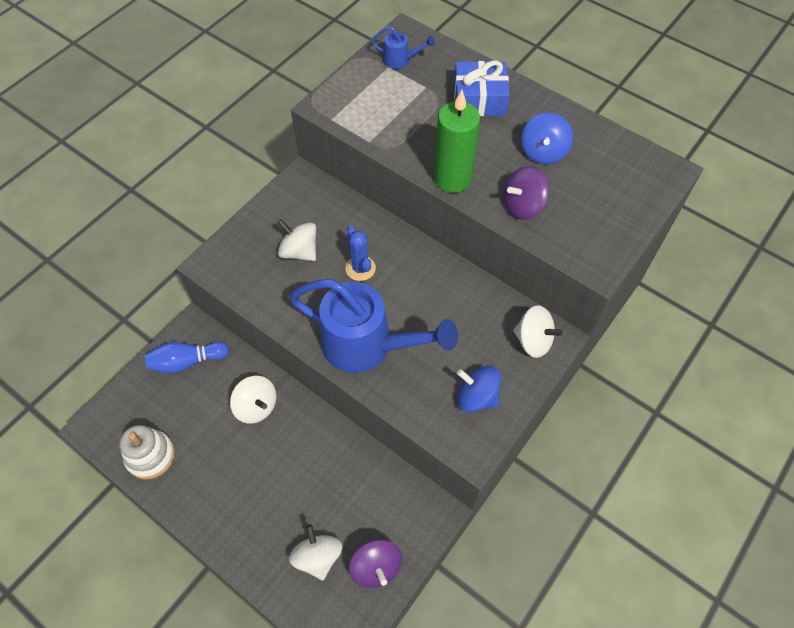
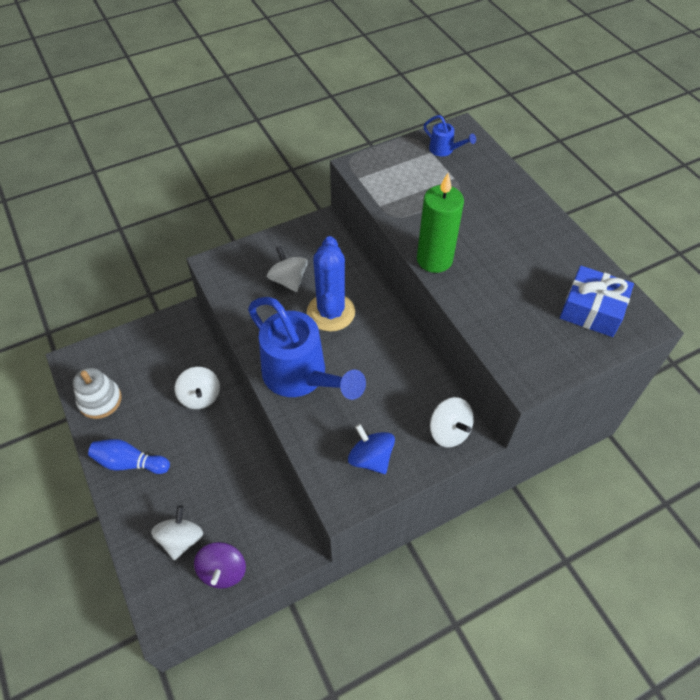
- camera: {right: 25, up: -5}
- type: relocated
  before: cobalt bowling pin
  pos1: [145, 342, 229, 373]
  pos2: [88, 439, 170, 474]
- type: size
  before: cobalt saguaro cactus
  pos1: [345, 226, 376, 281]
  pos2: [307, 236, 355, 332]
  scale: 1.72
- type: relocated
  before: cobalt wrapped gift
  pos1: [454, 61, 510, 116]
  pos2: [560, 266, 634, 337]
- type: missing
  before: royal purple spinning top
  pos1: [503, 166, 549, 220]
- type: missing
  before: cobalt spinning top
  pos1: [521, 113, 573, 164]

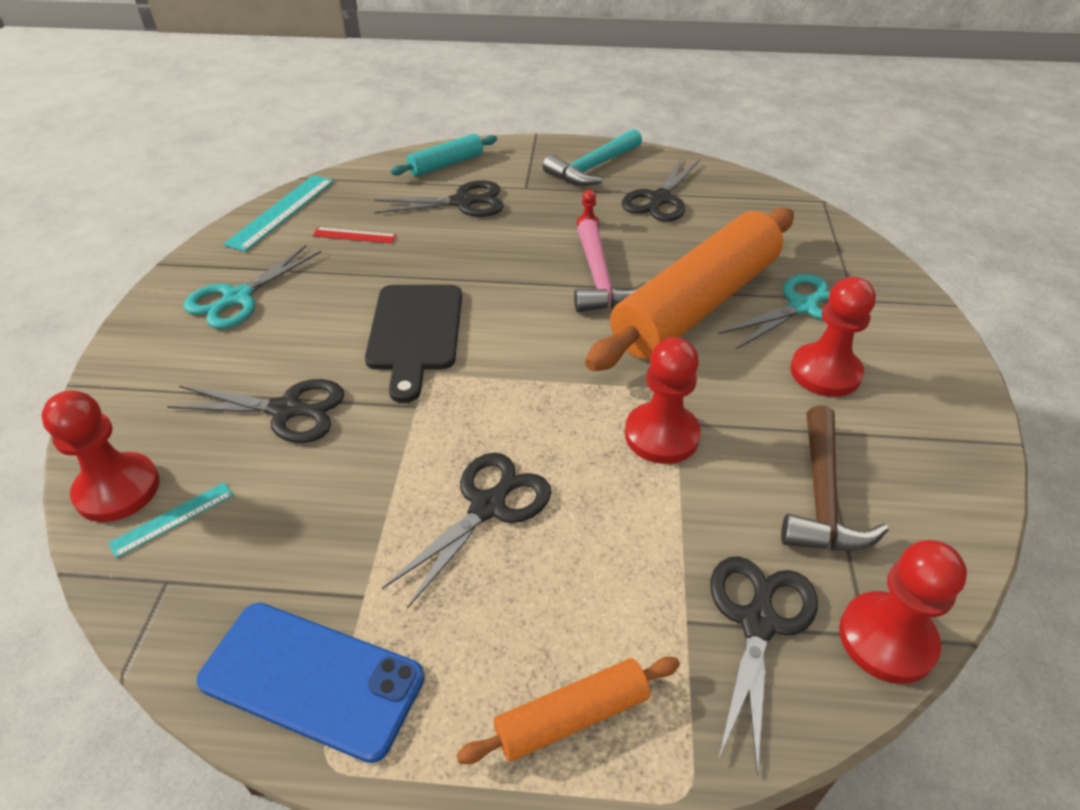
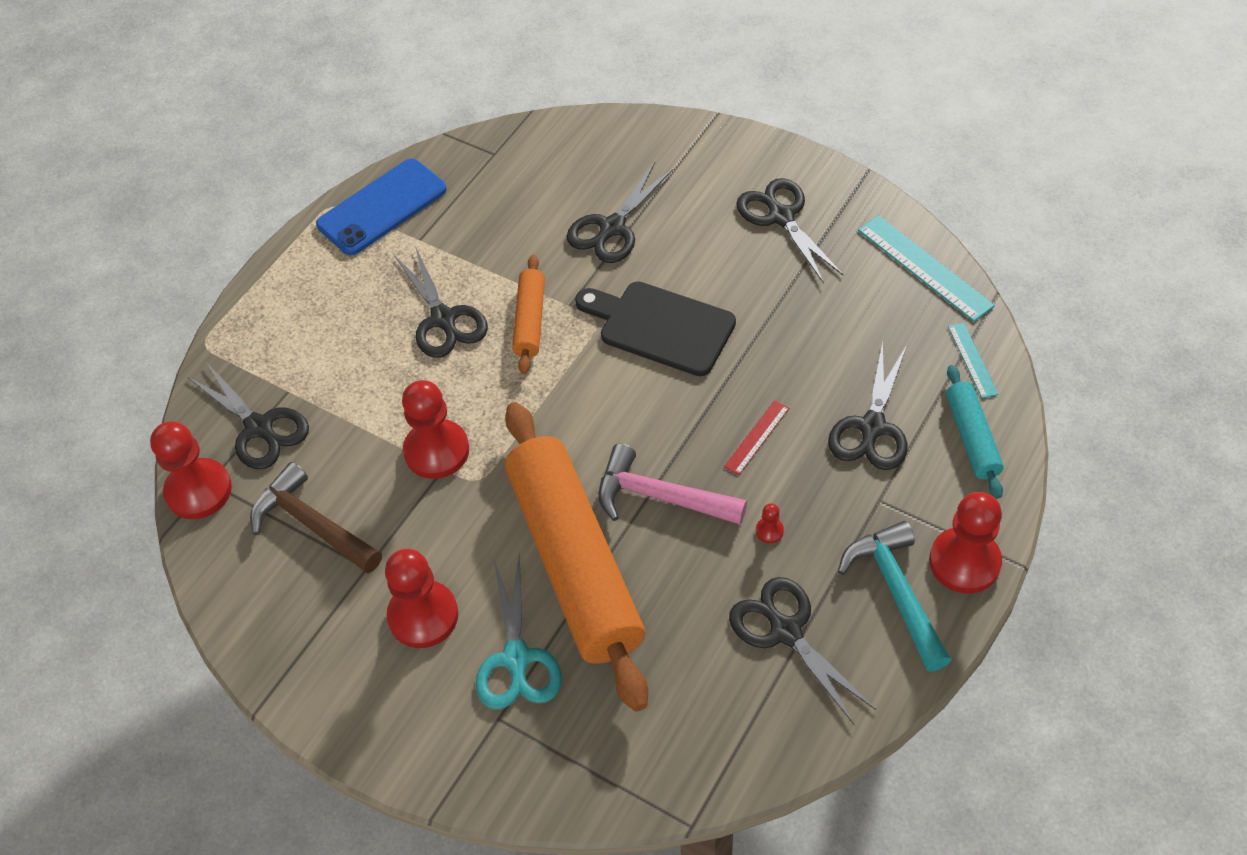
- camera: {right: 120, up: 10}
- type: relocated
  before: bright orange dough roller
  pos1: [456, 657, 680, 764]
  pos2: [512, 255, 545, 374]
- type: relocated
  before: scarlet ruler
  pos1: [313, 227, 396, 244]
  pos2: [724, 400, 789, 475]
- type: colour
  before: turquoise scissors
  after: jet-black scissors
  pos1: [183, 245, 321, 329]
  pos2: [736, 178, 844, 283]
- type: relocated
  before: scarlet chess pawn
  pos1: [42, 390, 160, 522]
  pos2: [929, 492, 1002, 594]
- type: relocated
  before: turquoise ruler
  pos1: [108, 482, 233, 558]
  pos2: [948, 323, 998, 398]

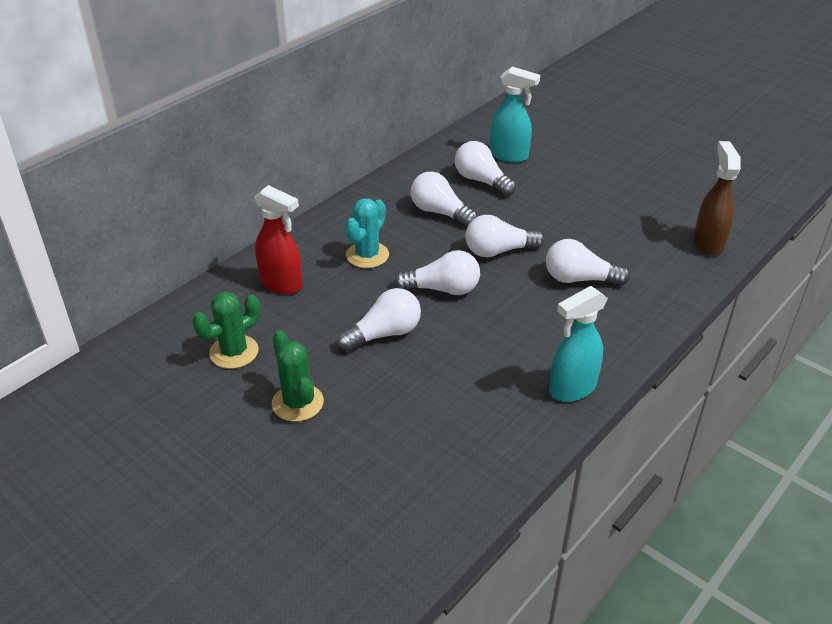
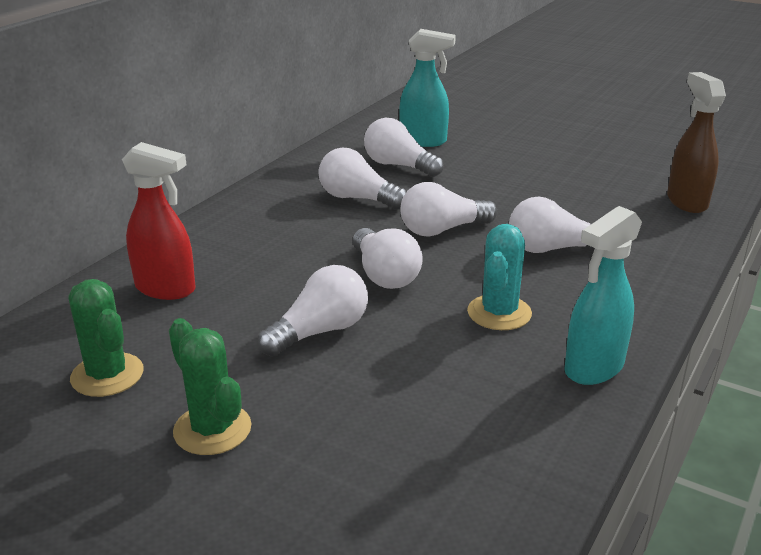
- camera: {right: -10, up: -10}
- type: spun
  before: green saguaro cactus
  pos1: [192, 291, 260, 369]
  pos2: [68, 279, 144, 397]
  turn: -75
- type: spun
  before: snow-white bulb
  pos1: [394, 250, 480, 295]
  pos2: [353, 228, 423, 289]
  turn: 75
- type: relocated
  before: turquoise saguaro cactus
  pos1: [345, 198, 389, 268]
  pos2: [467, 224, 532, 330]

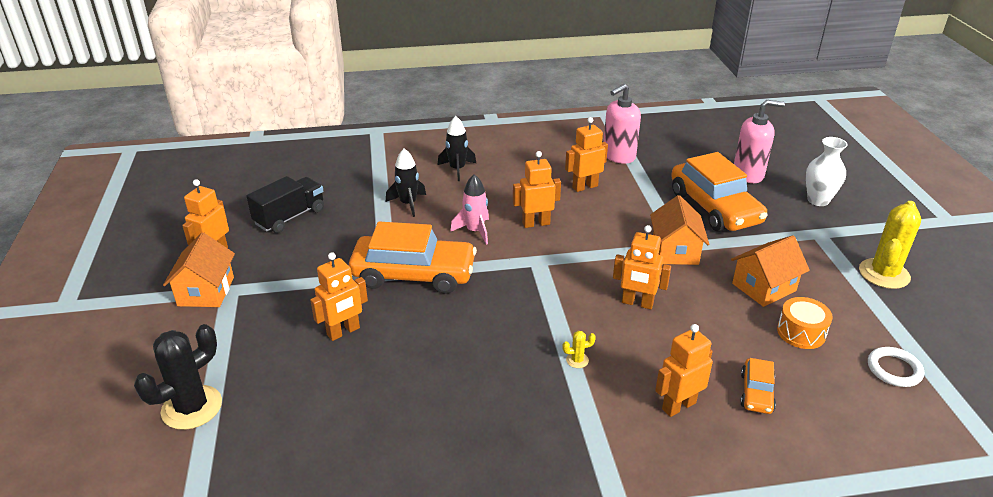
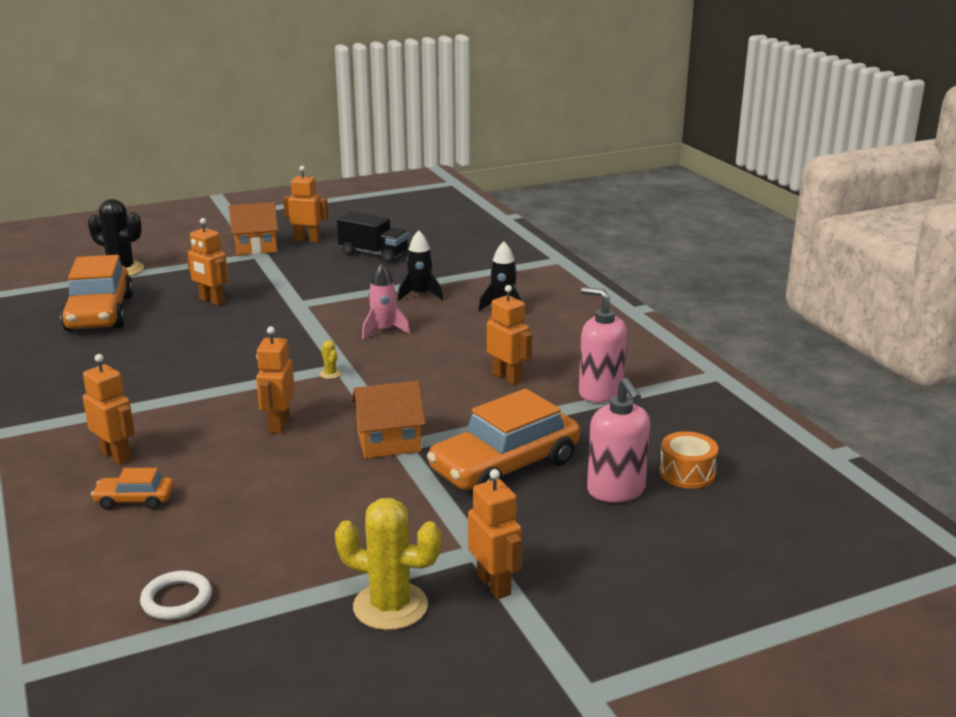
- camera: {right: 75, up: -10}
- type: relocated
  before: bright orange car
  pos1: [349, 222, 477, 294]
  pos2: [60, 255, 133, 331]
- type: relocated
  before: golden saguaro cactus
  pos1: [563, 331, 596, 368]
  pos2: [320, 340, 342, 379]
- type: relocated
  before: bright orange robot
  pos1: [513, 151, 561, 228]
  pos2: [468, 469, 522, 599]
- type: relocated
  before: bright orange toy drum
  pos1: [777, 297, 833, 349]
  pos2: [659, 431, 718, 489]
- type: missing
  before: bright orange house
  pos1: [731, 235, 810, 307]
- type: missing
  before: snow-white tall vase
  pos1: [806, 137, 848, 206]

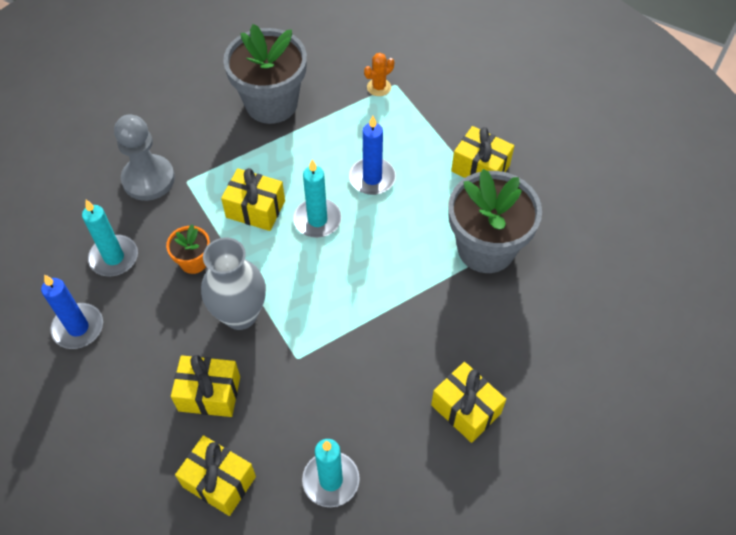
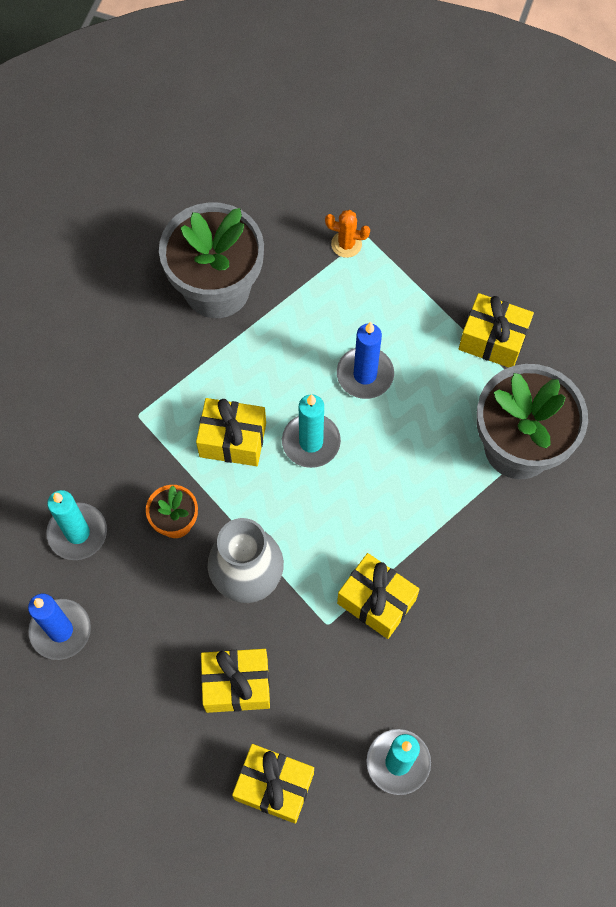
- camera: {right: -10, up: 10}
- type: spun
  before: bright orange saguaro cactus
  pos1: [364, 53, 394, 96]
  pos2: [325, 210, 370, 258]
  turn: 60
- type: relocated
  before: golden wrapped gift
  pos1: [431, 362, 506, 443]
  pos2: [337, 553, 420, 639]
- type: missing
  before: gray chess pawn
  pos1: [114, 114, 175, 201]

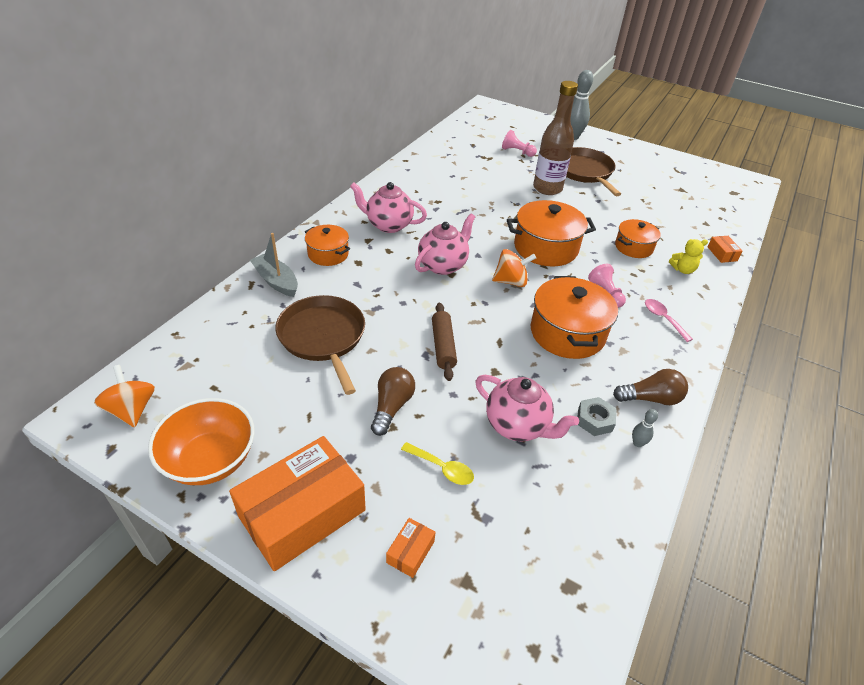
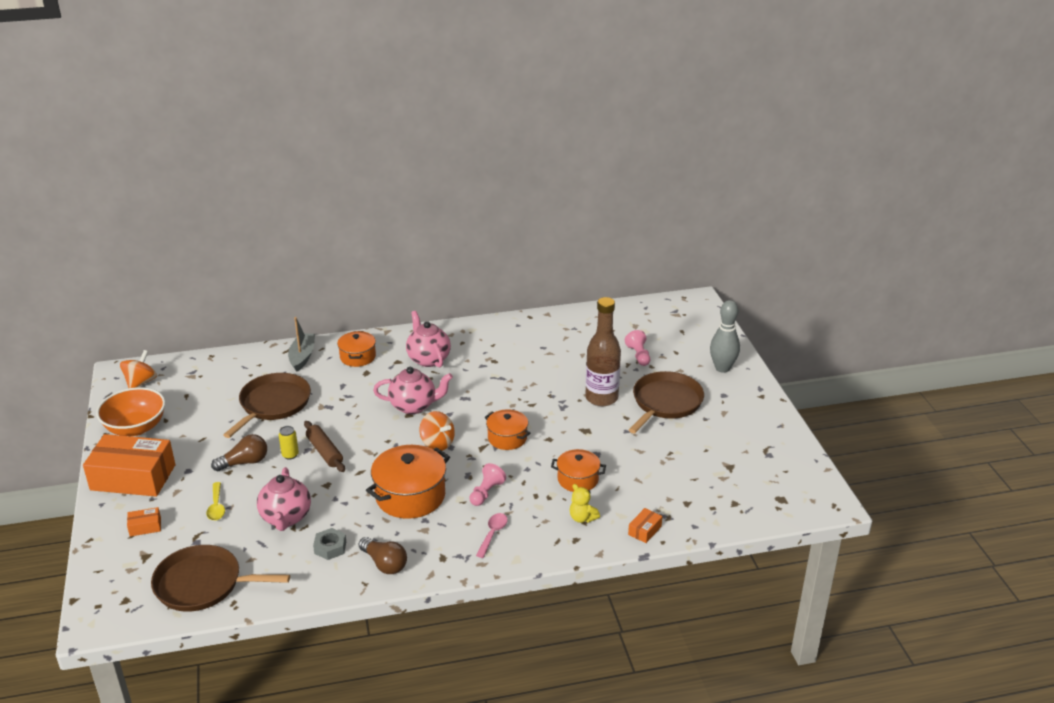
- camera: {right: 50, up: -10}
- type: appeared
  after: dark brown skillet
  pos2: [151, 545, 290, 612]
- type: appeared
  after: golden tin
  pos2: [279, 426, 299, 460]
- type: spun
  before: dark brown dough roller
  pos1: [432, 303, 457, 381]
  pos2: [304, 421, 345, 472]
  turn: -75
- type: size
  before: bright orange cooking pot
  pos1: [507, 200, 596, 266]
  pos2: [485, 409, 531, 450]
  scale: 0.6
- type: missing
  before: gray bowling pin
  pos1: [632, 409, 658, 447]

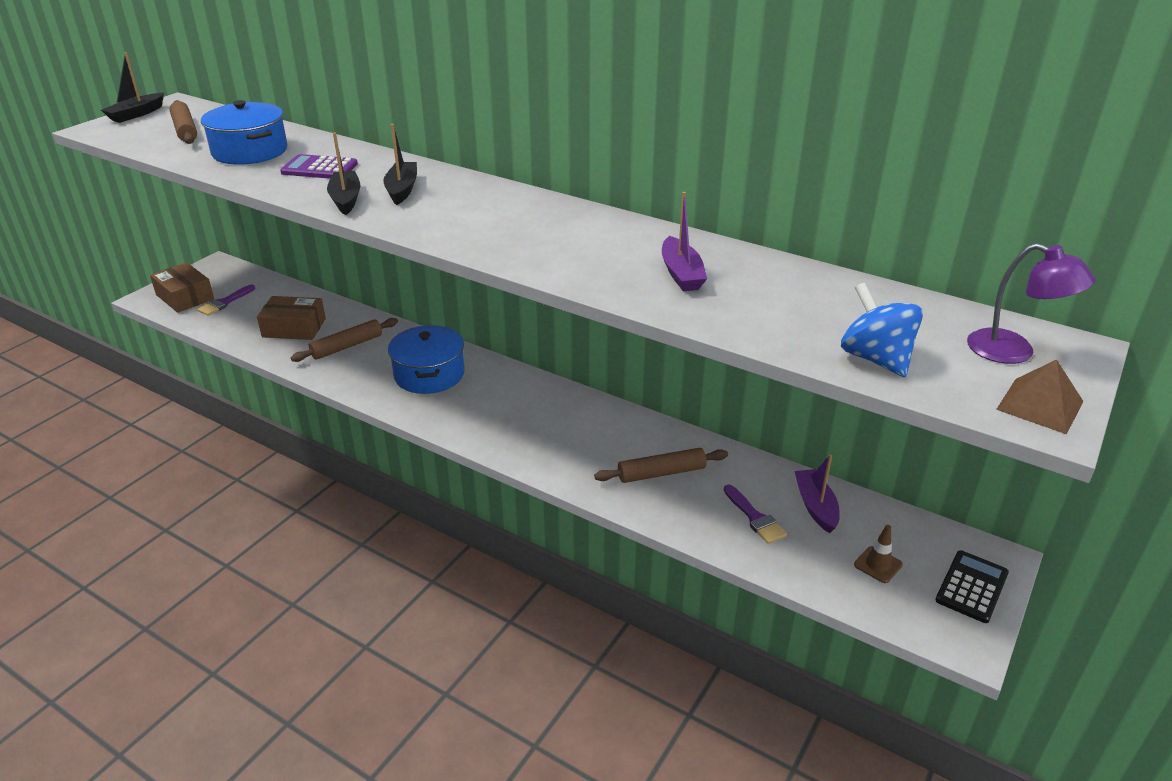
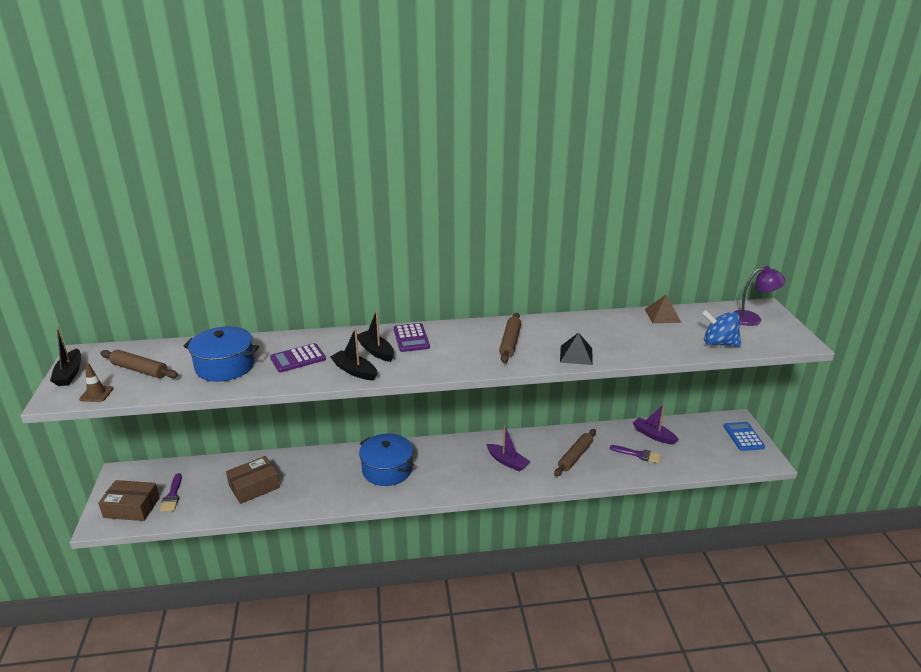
- camera: {right: -40, up: -5}
- type: relocated
  before: dark brown road cone
  pos1: [854, 525, 903, 583]
  pos2: [79, 363, 114, 402]
- type: appeared
  after: royal purple adding machine
  pos2: [394, 323, 430, 352]
- type: relocated
  before: royal purple toy boat
  pos1: [662, 192, 707, 291]
  pos2: [486, 425, 530, 472]
- type: relocated
  before: dark brown dough roller
  pos1: [290, 318, 398, 362]
  pos2: [499, 313, 521, 363]
- type: appeared
  after: jet-black pyramid shape
  pos2: [560, 332, 593, 365]
- type: relocated
  before: dark brown pyramid shape
  pos1: [996, 359, 1084, 434]
  pos2: [645, 295, 682, 323]
- type: colour
  before: jet-black adding machine
  after: cobalt adding machine
  pos1: [935, 550, 1009, 623]
  pos2: [724, 422, 765, 451]

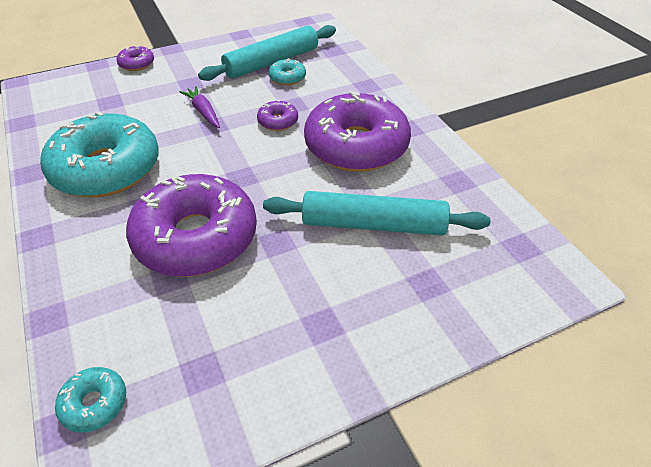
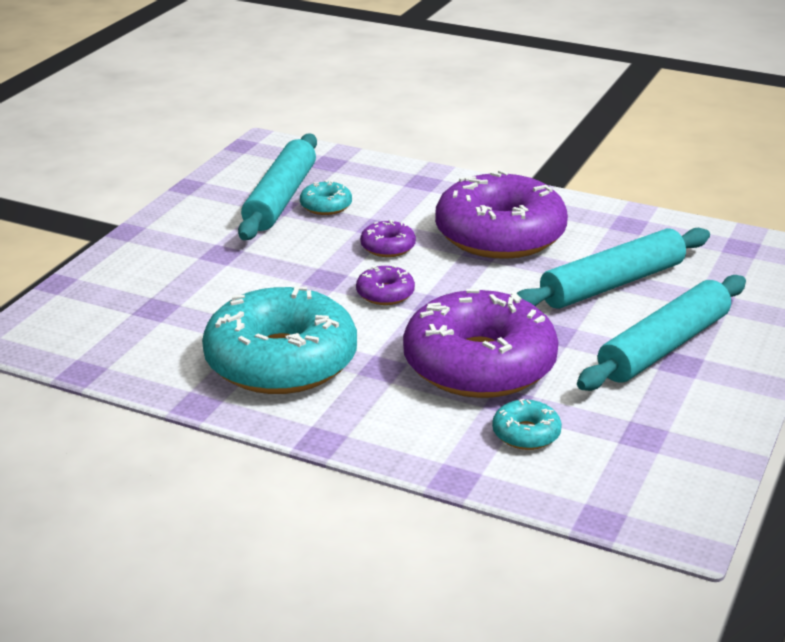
- camera: {right: -40, up: -15}
- type: relocated
  before: royal purple glazed donut
  pos1: [117, 45, 154, 71]
  pos2: [356, 266, 415, 305]
- type: relocated
  before: turquoise glazed donut
  pos1: [55, 367, 126, 433]
  pos2: [492, 399, 562, 450]
- type: appeared
  after: turquoise dough roller
  pos2: [577, 275, 746, 391]
- type: missing
  before: royal purple carrot
  pos1: [180, 86, 220, 128]

